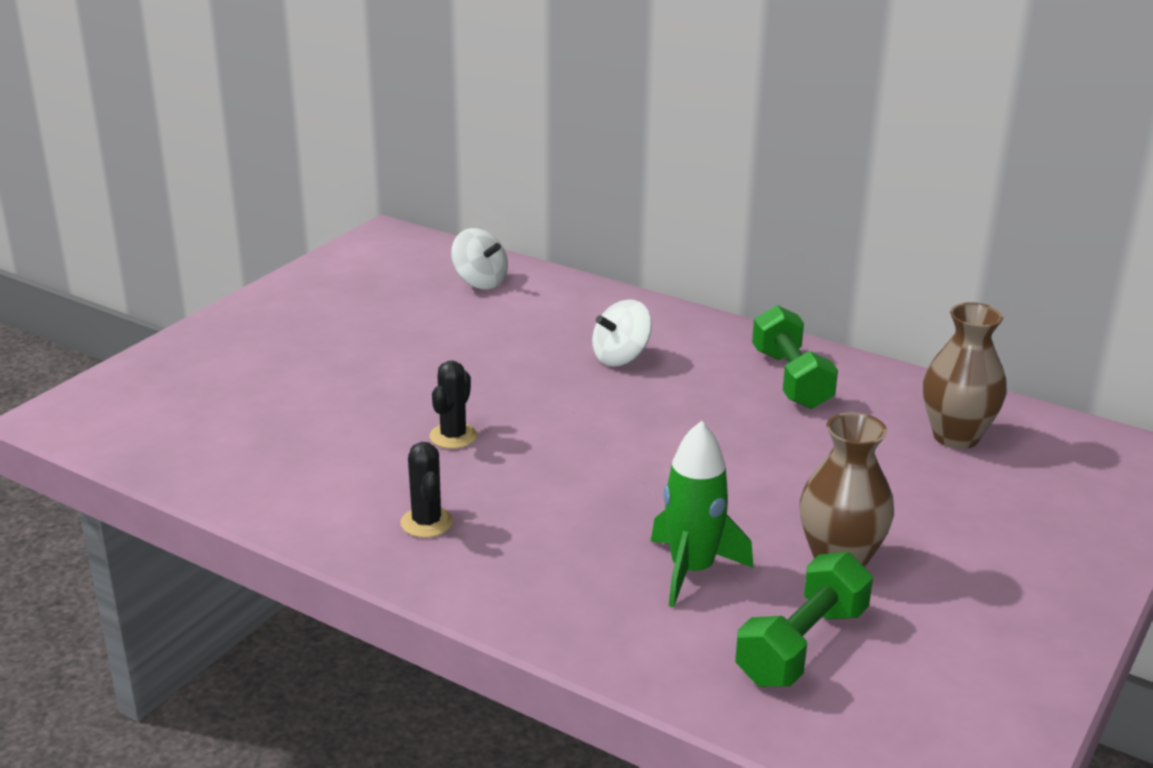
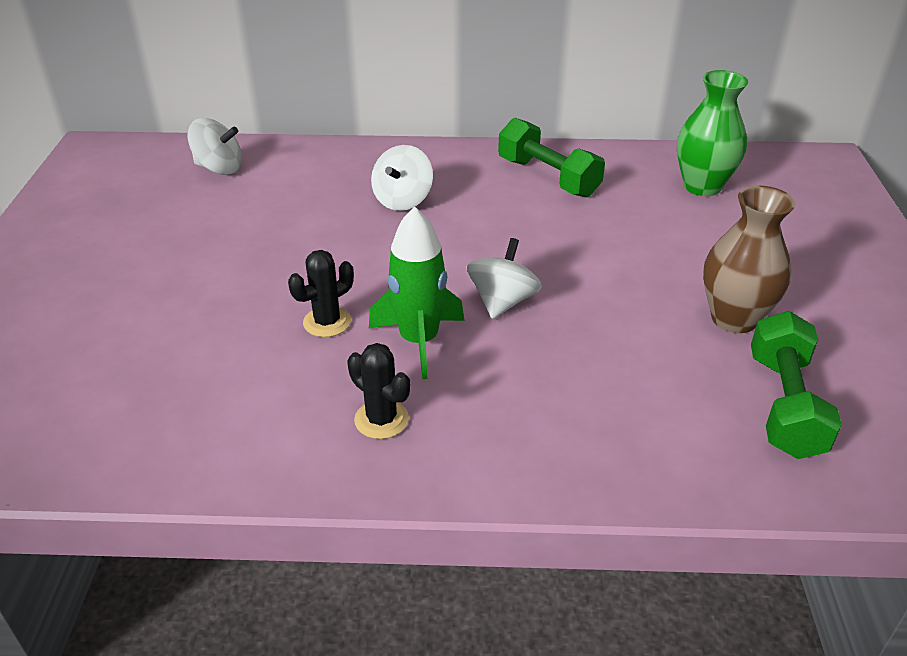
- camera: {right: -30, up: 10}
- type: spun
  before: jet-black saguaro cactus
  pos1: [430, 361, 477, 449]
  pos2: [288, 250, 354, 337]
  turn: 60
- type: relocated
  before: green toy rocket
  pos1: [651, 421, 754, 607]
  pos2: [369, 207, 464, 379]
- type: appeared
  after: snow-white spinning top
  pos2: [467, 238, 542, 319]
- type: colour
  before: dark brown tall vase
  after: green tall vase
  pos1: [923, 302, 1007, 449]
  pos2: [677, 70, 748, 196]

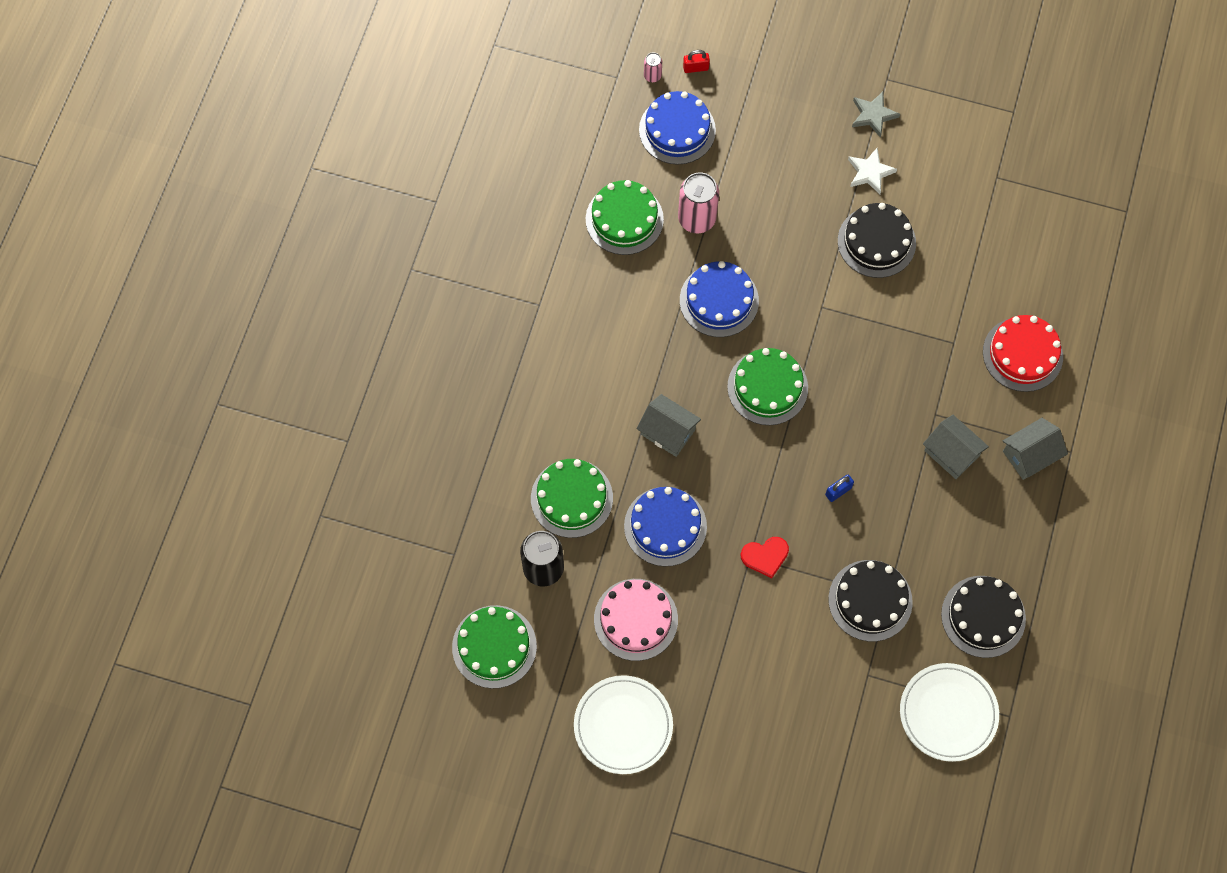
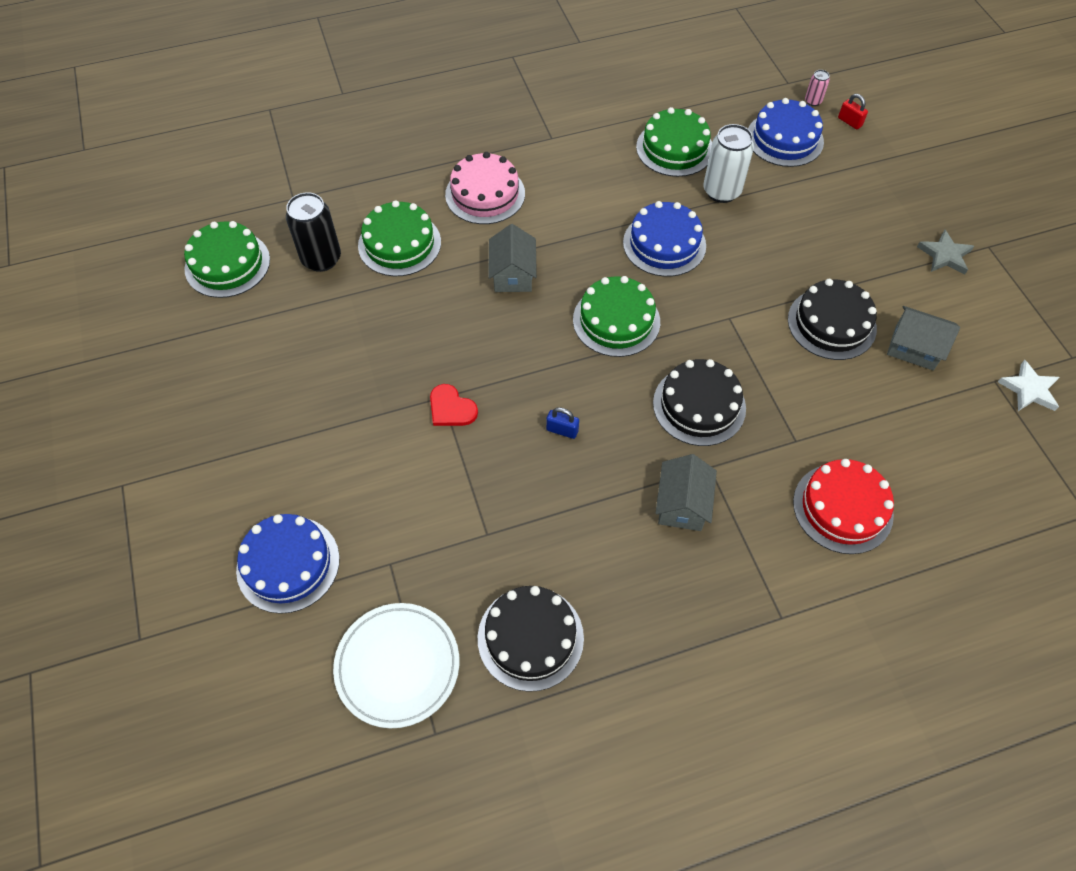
- camera: {right: 55, up: -10}
- type: relocated
  before: cobalt gateau
  pos1: [624, 487, 707, 566]
  pos2: [236, 514, 340, 614]
- type: relocated
  before: rosy gateau
  pos1: [594, 579, 678, 661]
  pos2: [445, 152, 525, 224]
- type: relocated
  before: jet-black gateau
  pos1: [828, 560, 913, 642]
  pos2: [653, 359, 746, 446]
- type: colour
  before: rosy tin
  after: snow-white tin
  pos1: [678, 172, 719, 233]
  pos2: [703, 124, 754, 203]
- type: relocated
  before: gray house
  pos1: [1003, 418, 1068, 480]
  pos2: [887, 306, 960, 370]
- type: relocated
  before: snow-white five-pointed star
  pos1: [848, 148, 897, 194]
  pos2: [998, 360, 1060, 411]
- type: missing
  before: snow-white flat dish
  pos1: [574, 675, 673, 774]

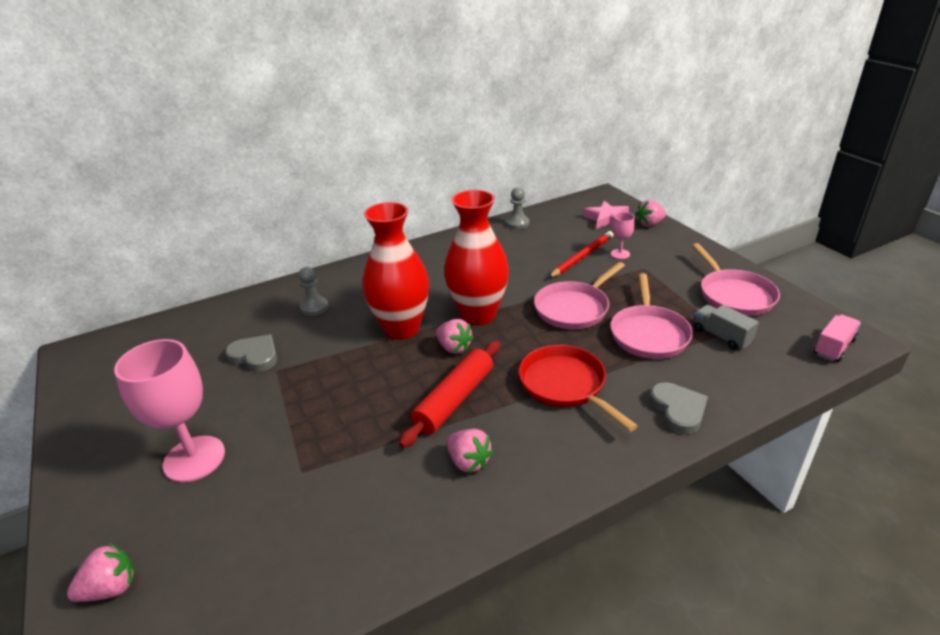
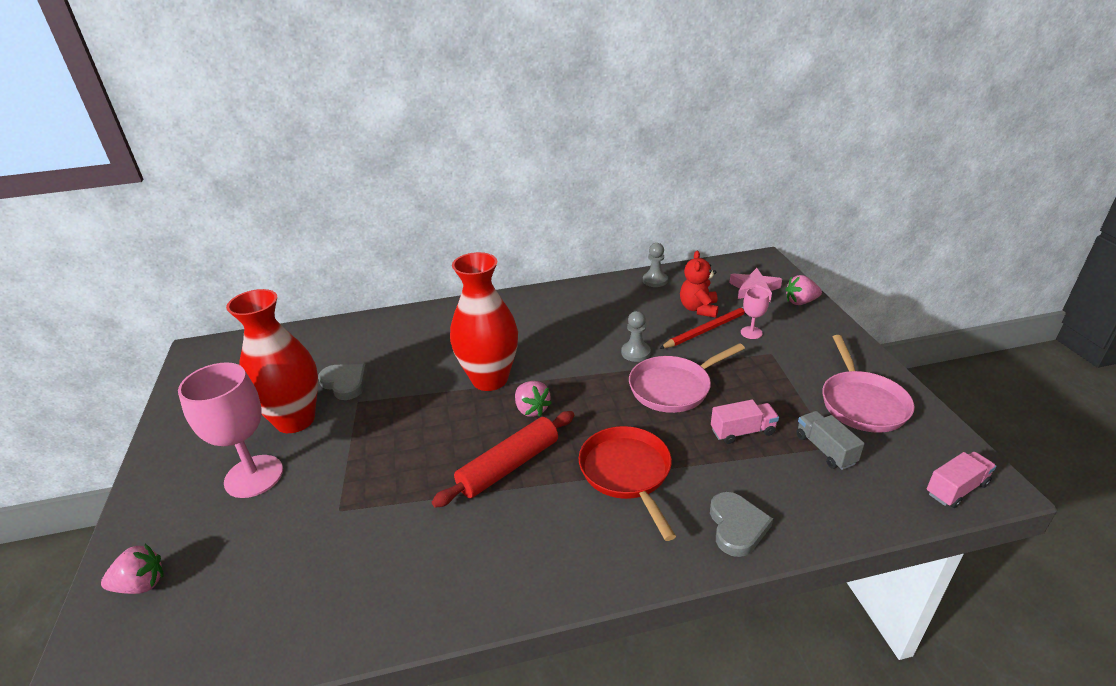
- camera: {right: 15, up: 0}
- type: relocated
  before: scarlet tall vase
  pos1: [444, 190, 509, 325]
  pos2: [226, 289, 318, 433]
- type: relocated
  before: gray chess pawn
  pos1: [299, 267, 329, 316]
  pos2: [621, 311, 651, 362]
- type: appeared
  after: scarlet teddy bear
  pos2: [680, 251, 719, 318]
- type: exchanged
  before: rosy skillet
  after: rosy lorry
  pos1: [610, 273, 693, 359]
  pos2: [711, 399, 779, 444]
- type: missing
  before: rosy toy strawberry
  pos1: [446, 429, 493, 473]

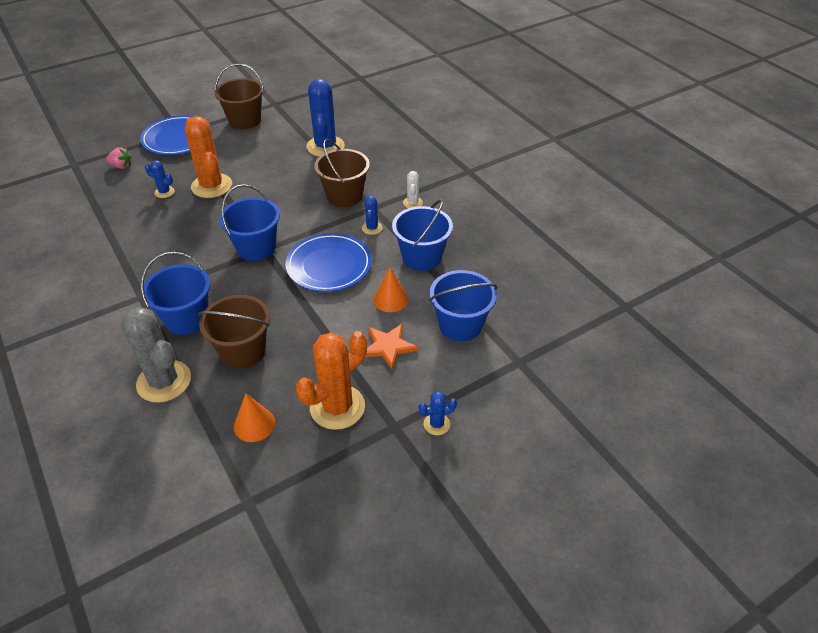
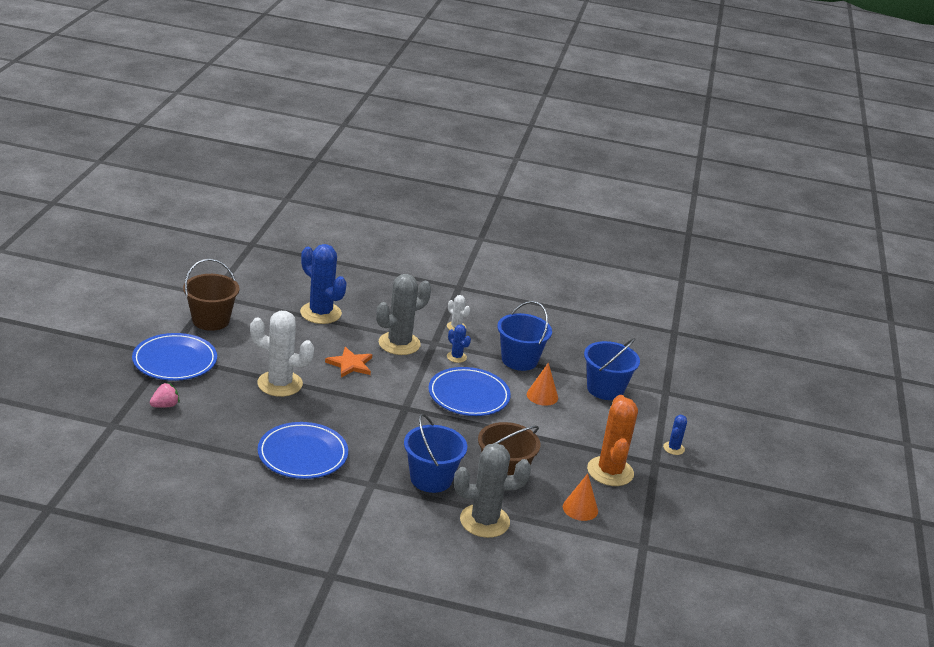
- camera: {right: -50, up: -15}
- type: colour
  before: bright orange saguaro cactus
  after: snow-white saguaro cactus
  pos1: [185, 116, 232, 198]
  pos2: [250, 311, 314, 397]
- type: appeared
  after: cobalt flat dish
  pos2: [258, 422, 348, 479]
- type: relocated
  before: bright orange five-pointed star
  pos1: [365, 323, 418, 370]
  pos2: [325, 347, 372, 378]
- type: exchanged
  before: dark brown bucket
  after: gray saguaro cactus
  pos1: [314, 139, 370, 207]
  pos2: [376, 274, 431, 355]
- type: missing
  before: cobalt saguaro cactus
  pos1: [145, 160, 175, 198]
- type: missing
  before: cobalt bucket
  pos1: [219, 184, 280, 261]

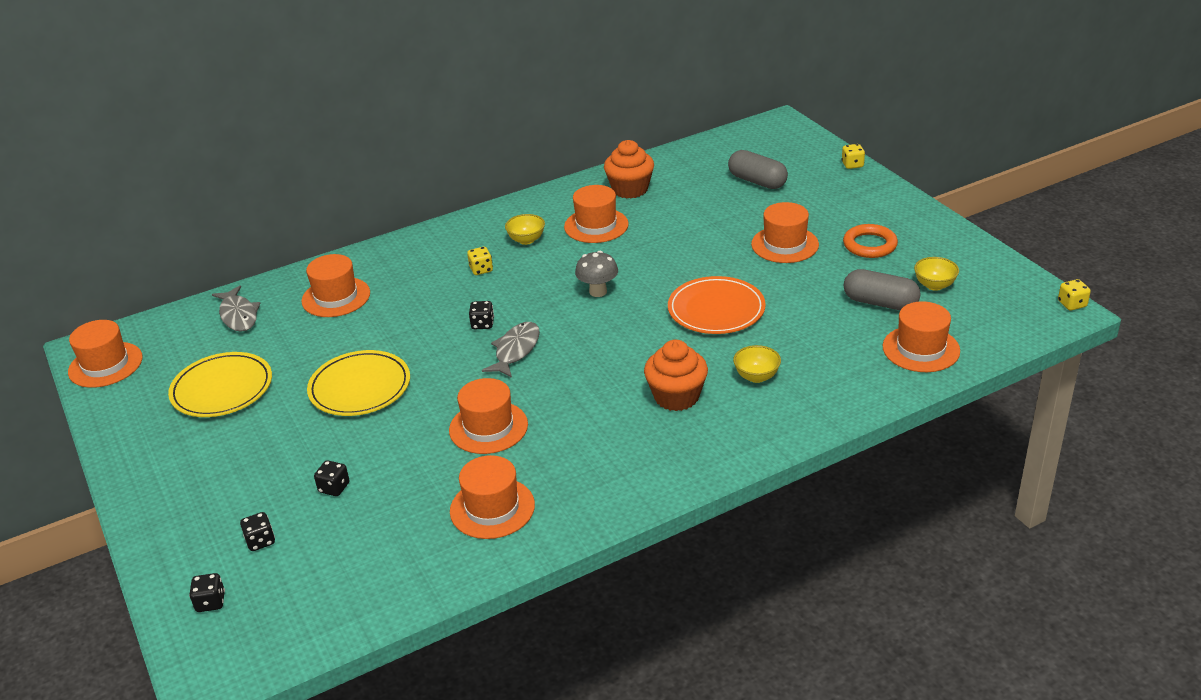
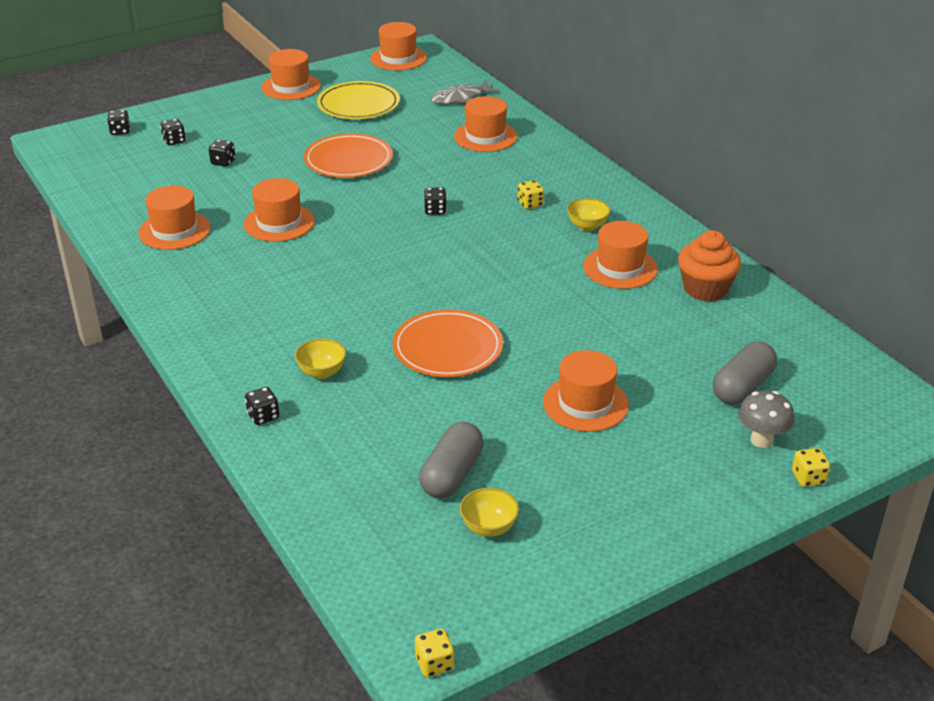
- camera: {right: 85, up: 0}
- type: appeared
  after: jet-black game die
  pos2: [245, 387, 279, 425]
- type: relocated
  before: bright orange hat
  pos1: [883, 301, 960, 372]
  pos2: [261, 49, 321, 100]
- type: colour
  before: golden flat dish
  after: bright orange flat dish
  pos1: [307, 350, 410, 416]
  pos2: [304, 133, 393, 178]
- type: relocated
  before: gray fungus
  pos1: [575, 251, 618, 297]
  pos2: [738, 391, 795, 448]
- type: missing
  before: gray fish figure
  pos1: [482, 322, 540, 378]
- type: missing
  before: bright orange cupcake
  pos1: [644, 340, 708, 411]
- type: missing
  before: bright orange hoop
  pos1: [843, 224, 898, 258]

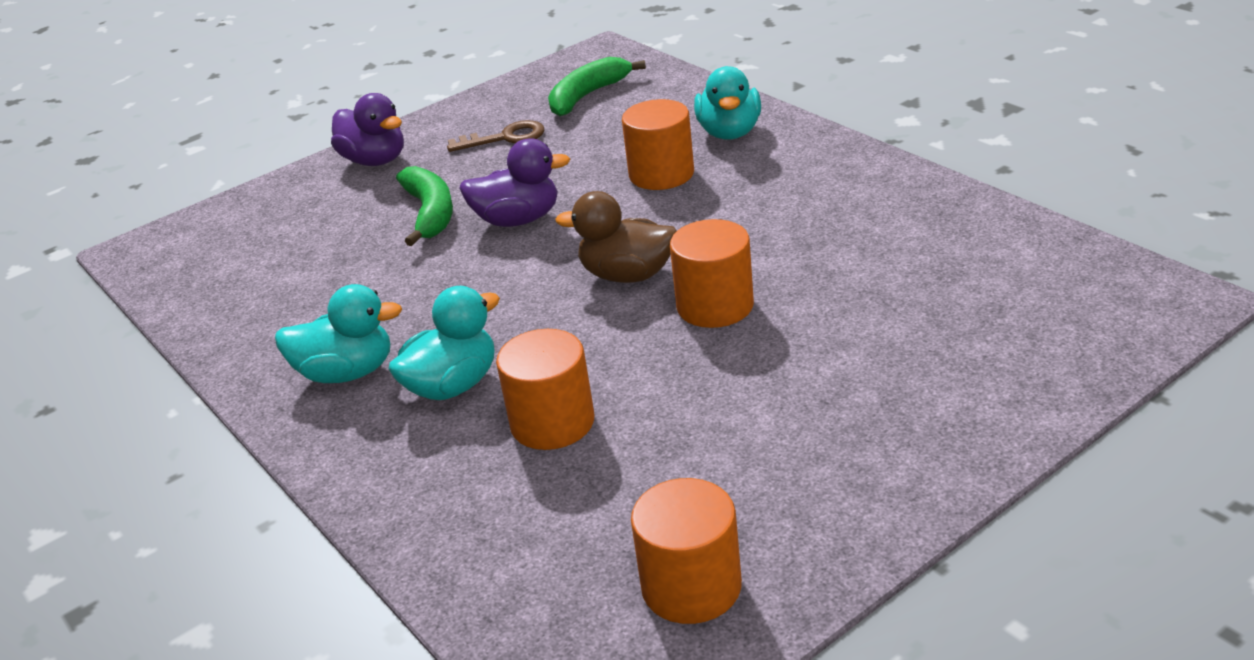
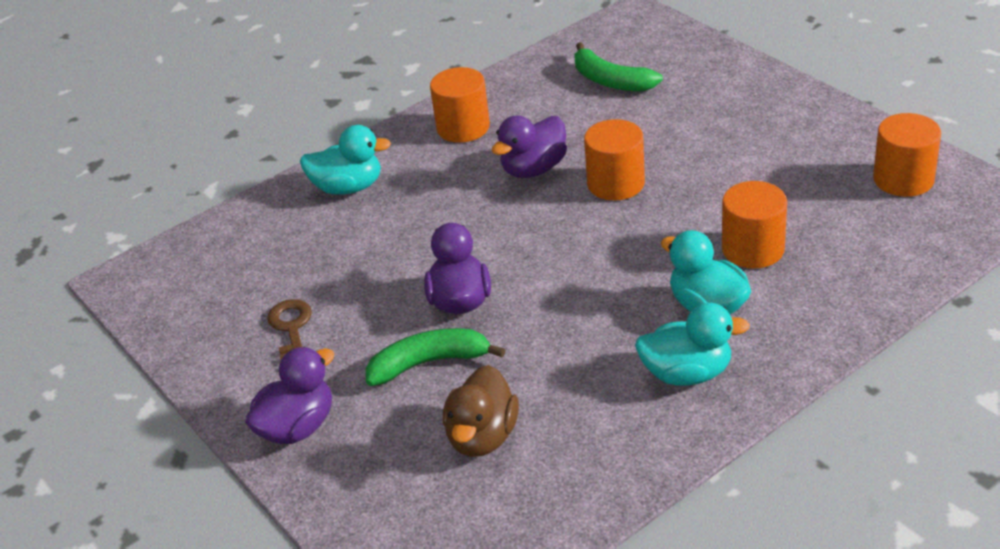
- camera: {right: -90, up: 5}
- type: relocated
  before: bright orange solid cylinder
  pos1: [622, 99, 694, 190]
  pos2: [430, 67, 490, 143]
- type: relocated
  before: dark brown duck
  pos1: [556, 191, 677, 283]
  pos2: [443, 365, 519, 457]
- type: appeared
  after: royal purple duck
  pos2: [491, 116, 567, 178]
- type: relocated
  before: green banana fruit
  pos1: [548, 57, 646, 116]
  pos2: [574, 42, 663, 91]
- type: spun
  before: turquoise duck
  pos1: [275, 284, 402, 383]
  pos2: [635, 303, 750, 386]
  turn: 90

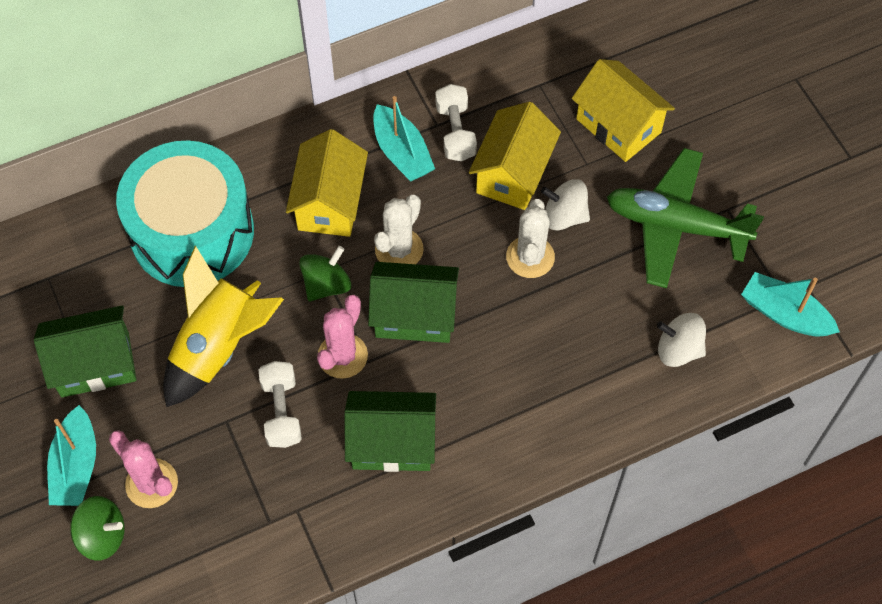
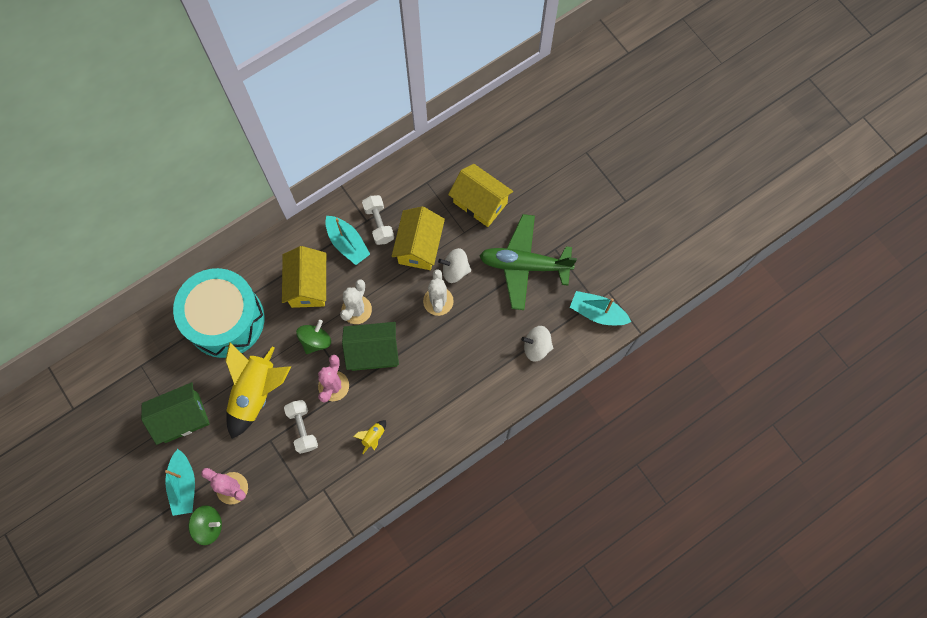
- camera: {right: -10, up: 10}
- type: exchanged
  before: green house
  after: golden toy rocket
  pos1: [344, 391, 436, 472]
  pos2: [353, 420, 386, 454]

